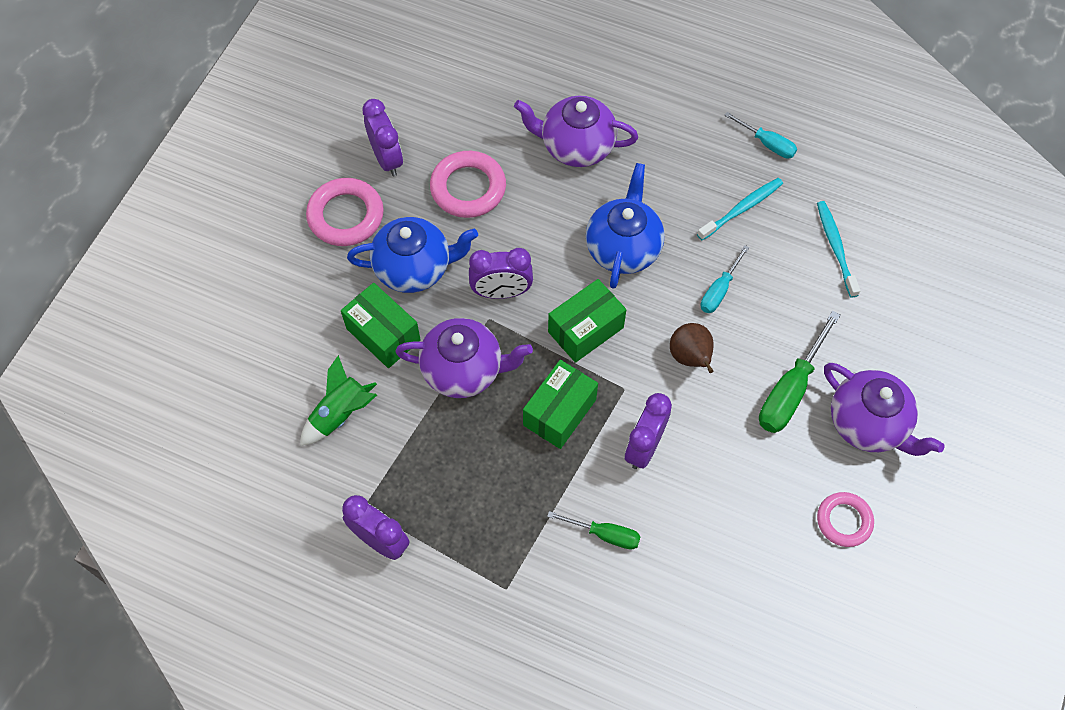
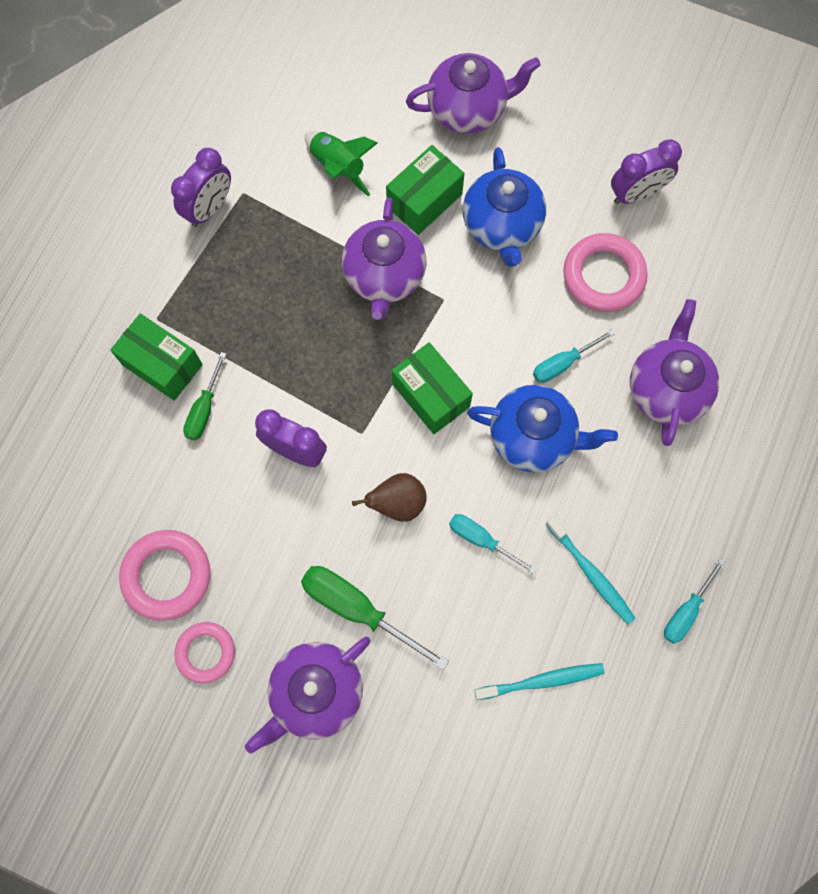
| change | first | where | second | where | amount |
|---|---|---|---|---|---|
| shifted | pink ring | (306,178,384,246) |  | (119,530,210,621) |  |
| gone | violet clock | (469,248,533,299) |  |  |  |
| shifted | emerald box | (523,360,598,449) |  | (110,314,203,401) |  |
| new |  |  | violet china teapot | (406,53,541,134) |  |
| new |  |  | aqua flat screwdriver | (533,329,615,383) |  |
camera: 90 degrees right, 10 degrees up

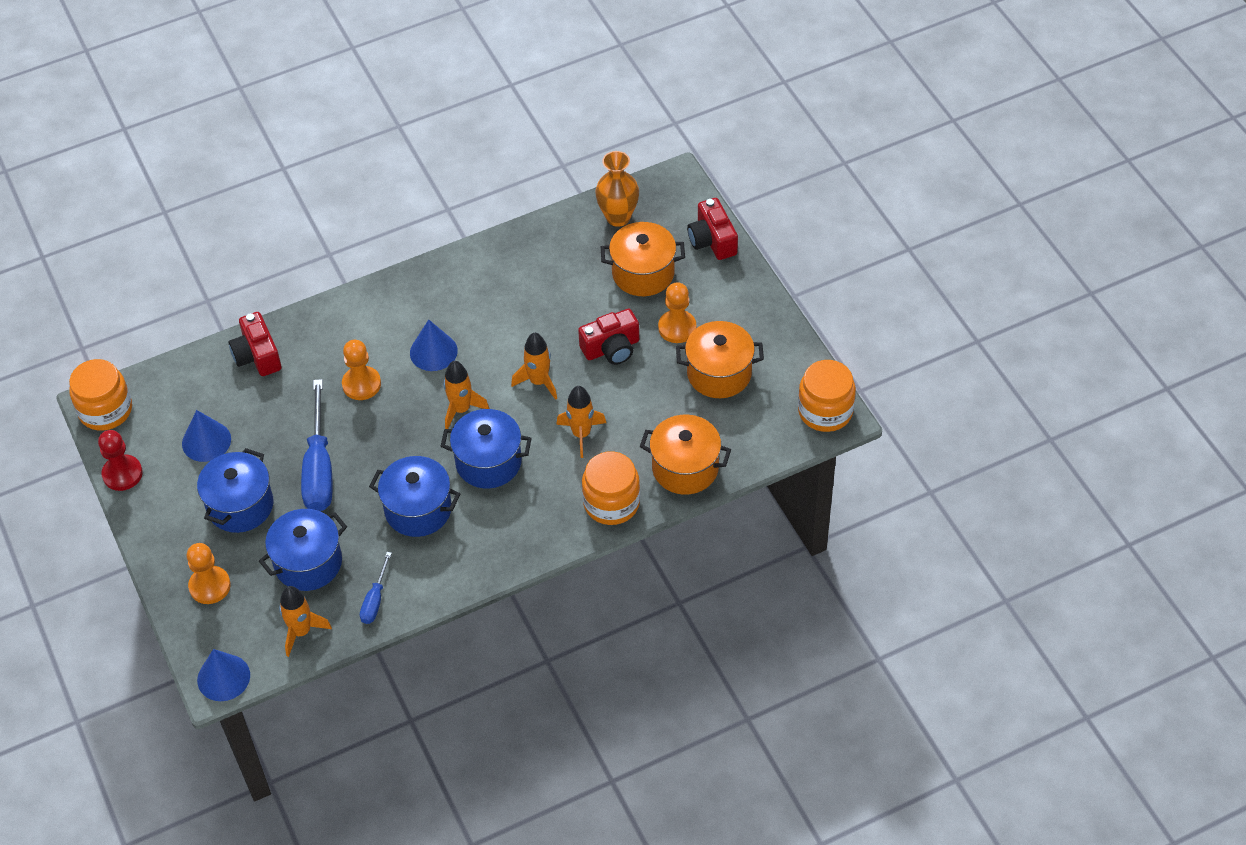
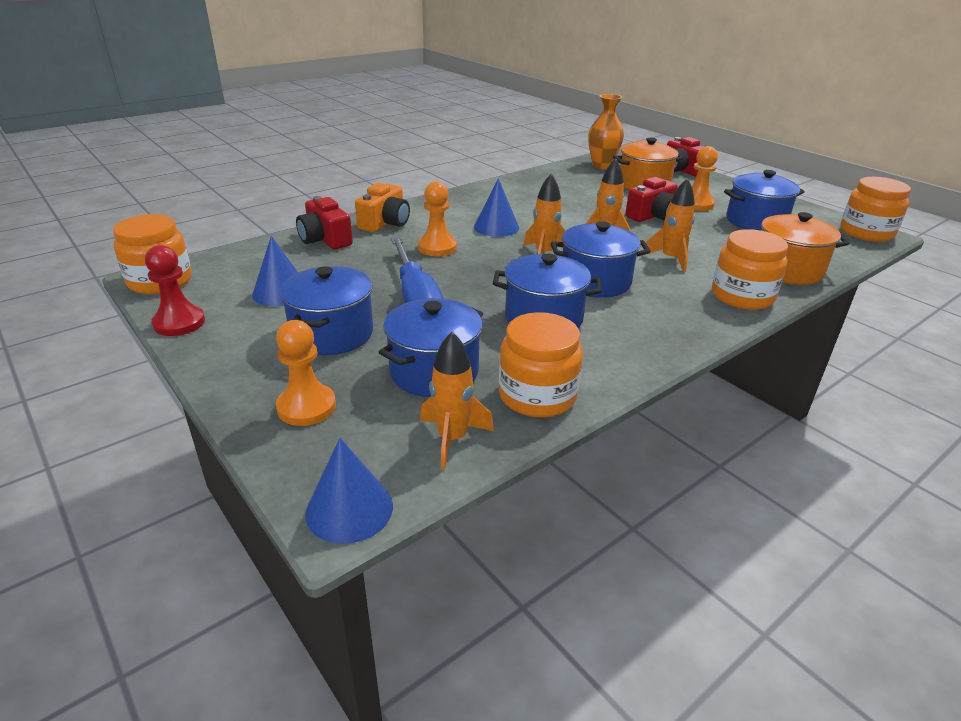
| change | first | where | second | where | amount |
|---|---|---|---|---|---|
| swapped | blue flat screwdriver | (360,552,392,624) | bright orange preserve jar | (499,312,583,418) |  |
| repainted | bright orange pot | (676,321,764,398) | blue pot | (724,170,805,230) |  |
| new |  |  | bright orange photo camera | (355,183,410,232) |  |
camera: 15 degrees left, 20 degrees down

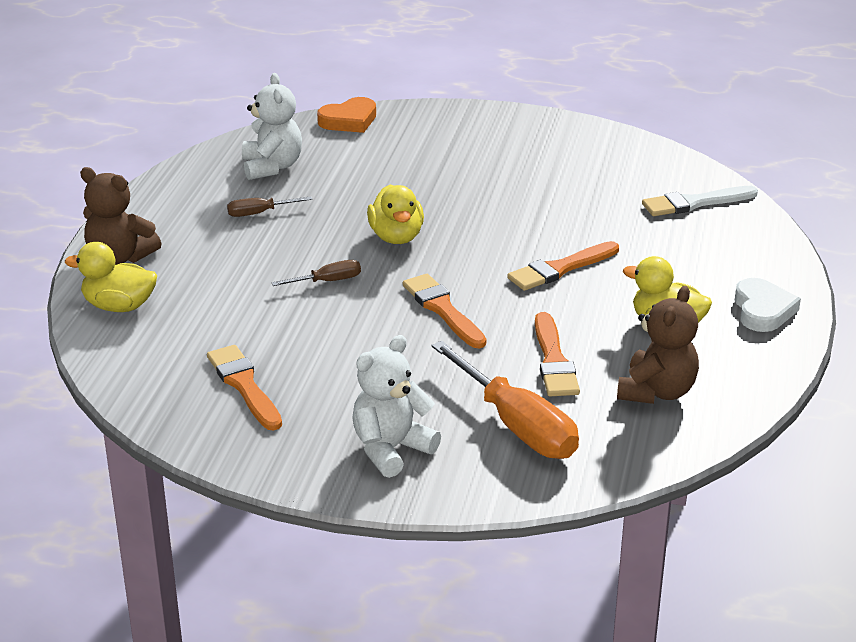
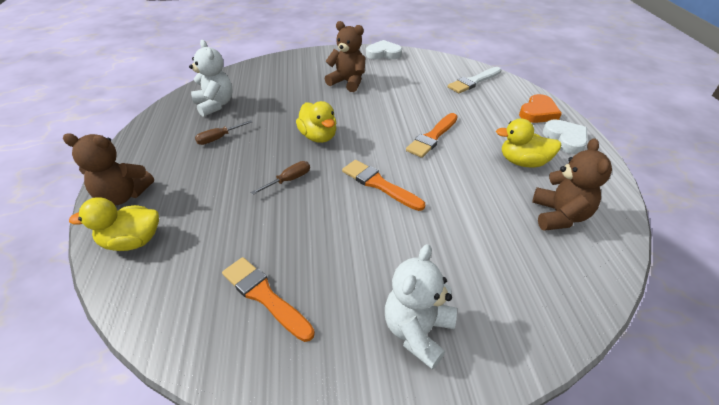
| change | first | where | second | where | amount |
|---|---|---|---|---|---|
| shifted | bright orange love heart | (317,97,376,133) |  | (519,94,562,123) |  |
| gone | bright orange flat screwdriver | (431,341,579,459) |  |  |  |
| gone | bright orange paintbrush | (535,312,580,397) |  |  |  |
| new |  |  | brown teddy bear | (325,21,365,92) |  |
| new |  |  | snow-white love heart | (366,40,402,59) |  |
camera: 20 degrees left, 10 degrees up

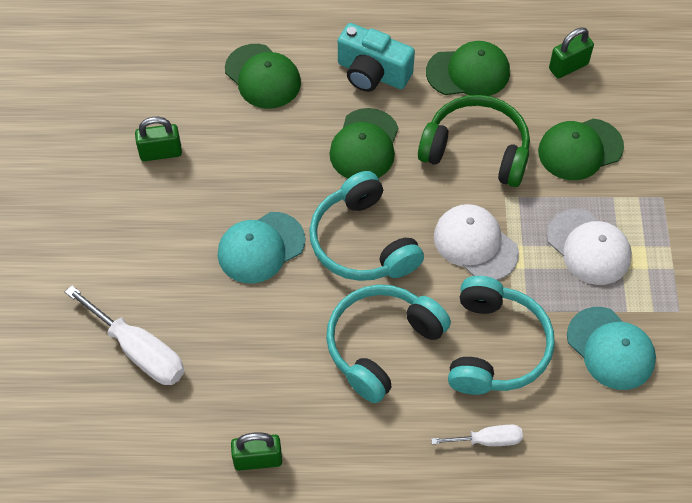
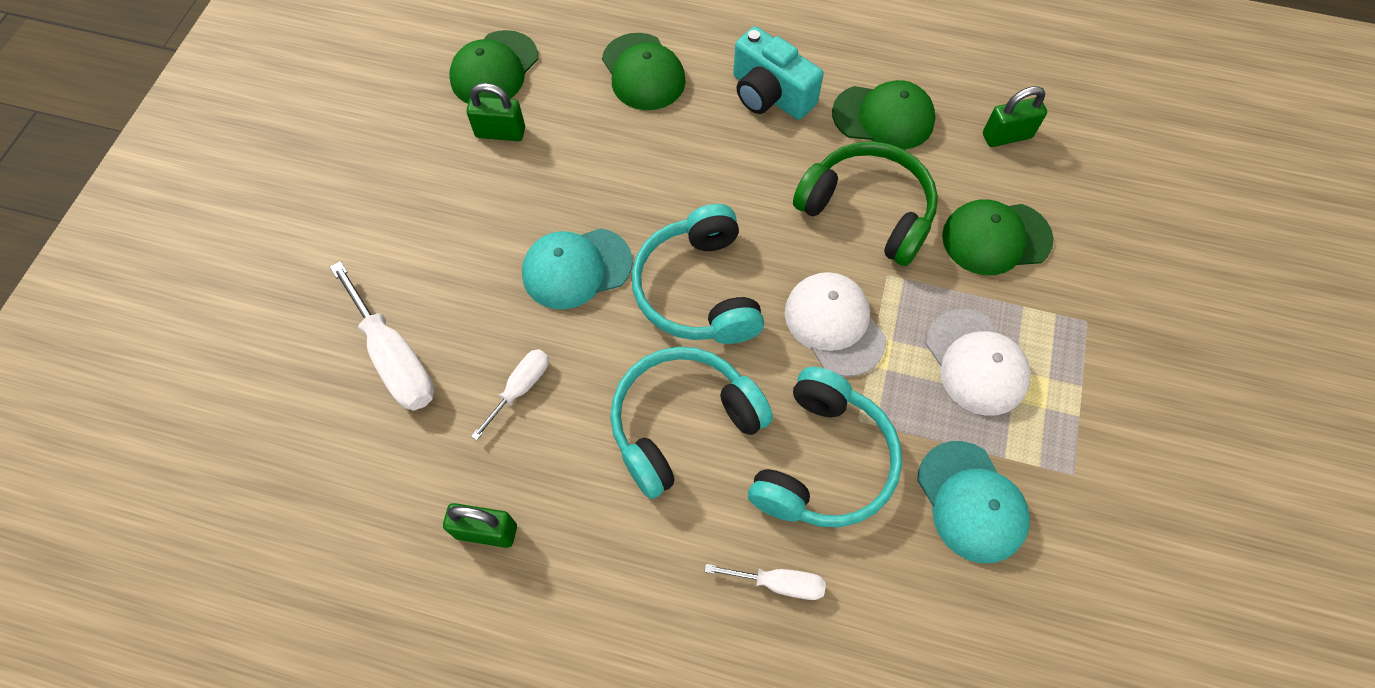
| change | first | where | second | where | amount |
|---|---|---|---|---|---|
| shifted | emerald peaked cap | (329,108,398,179) |  | (450,30,538,104) |  |
| new |  |  | snow-white flat screwdriver | (471,349,549,440) |  |
camera: 15 degrees right, 5 degrees up

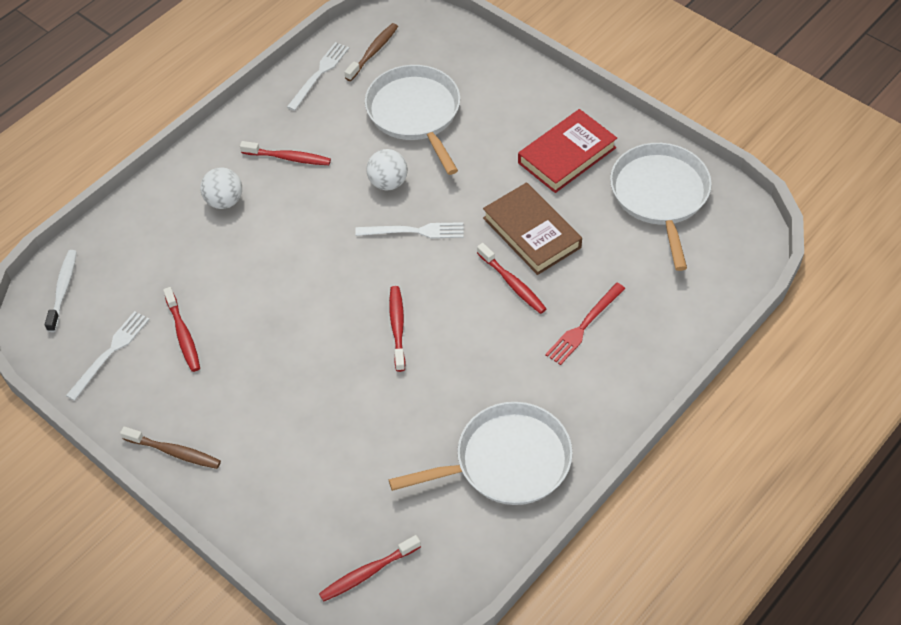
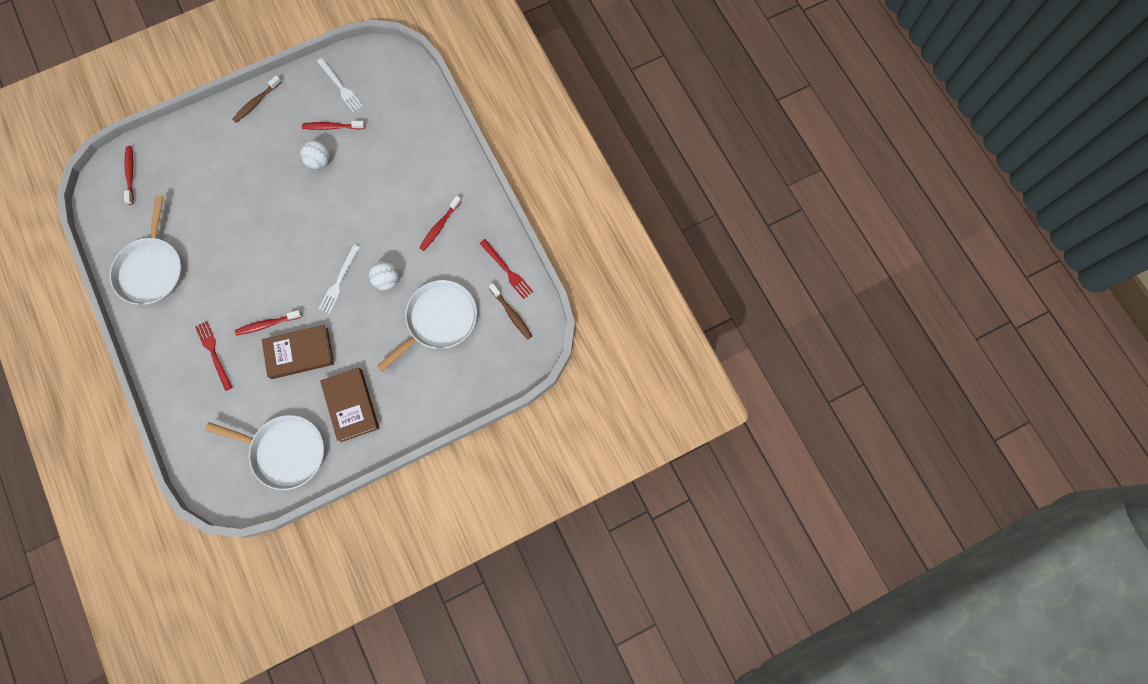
| change | first | where | second | where | amount |
|---|---|---|---|---|---|
| gone | snow-white dental brush | (45,250,77,332) |  |  |  |
| shifted | snow-white sphere | (200,167,242,209) |  | (300,140,330,169) |  |
| repainted | snow-white table fork | (287,42,349,111) | red table fork | (479,239,533,299) |  |
| rotated | snow-white frying pan | (365,65,460,175) |  | (377,280,477,372) | 45 degrees counterclockwise |
| gone | red dental brush | (389,286,406,372) |  |  |  |
| repainted | red hardcover | (518,109,617,193) | brown hardcover | (320,367,379,442) |  |
camera: 110 degrees right, 20 degrees up

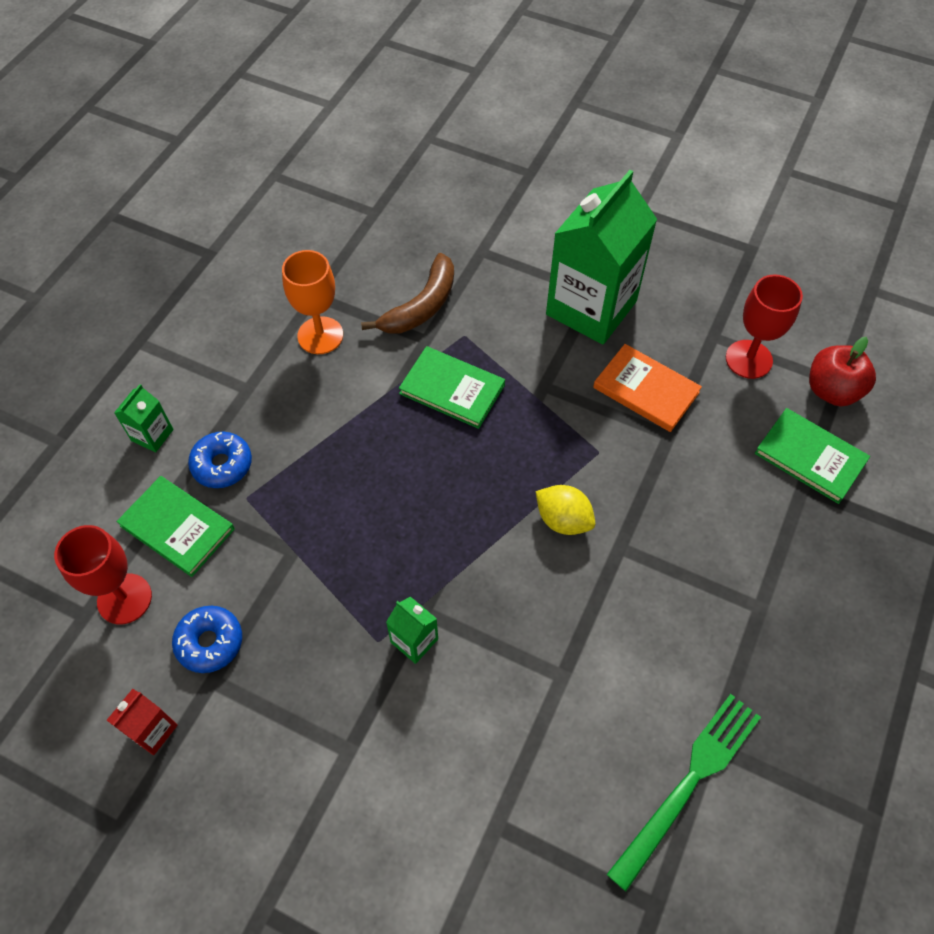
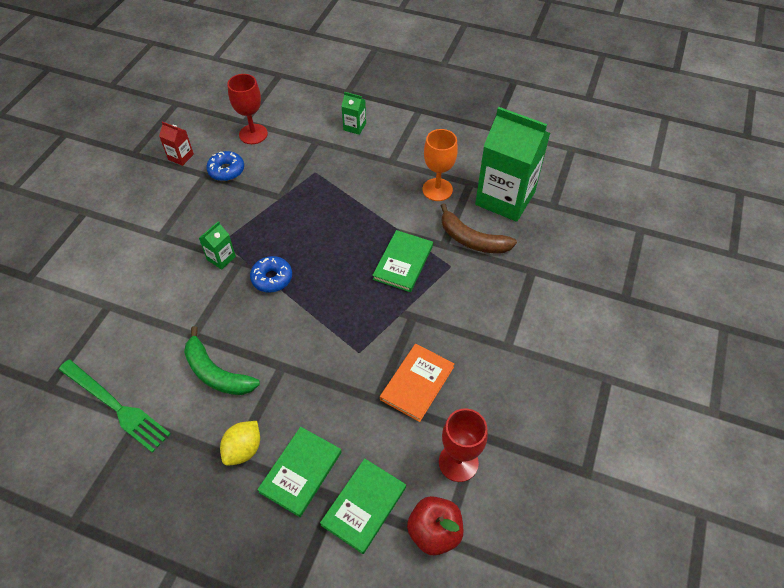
| change | first | where | second | where | amount |
|---|---|---|---|---|---|
| shifted | emerald hardcover | (117,476,235,577) |  | (257,427,341,517) |  |
| shifted | blue donut | (188,432,252,488) |  | (250,256,292,293) |  |
| shifted | yellow citrus fruit | (536,485,595,535) |  | (220,421,260,466) |  |
| shifted | emerald juice carton | (546,170,657,345) |  | (475,107,550,222) |  |
| new |  |  | emerald toy banana | (184,326,260,395) |  |
camera: 85 degrees right, 5 degrees down

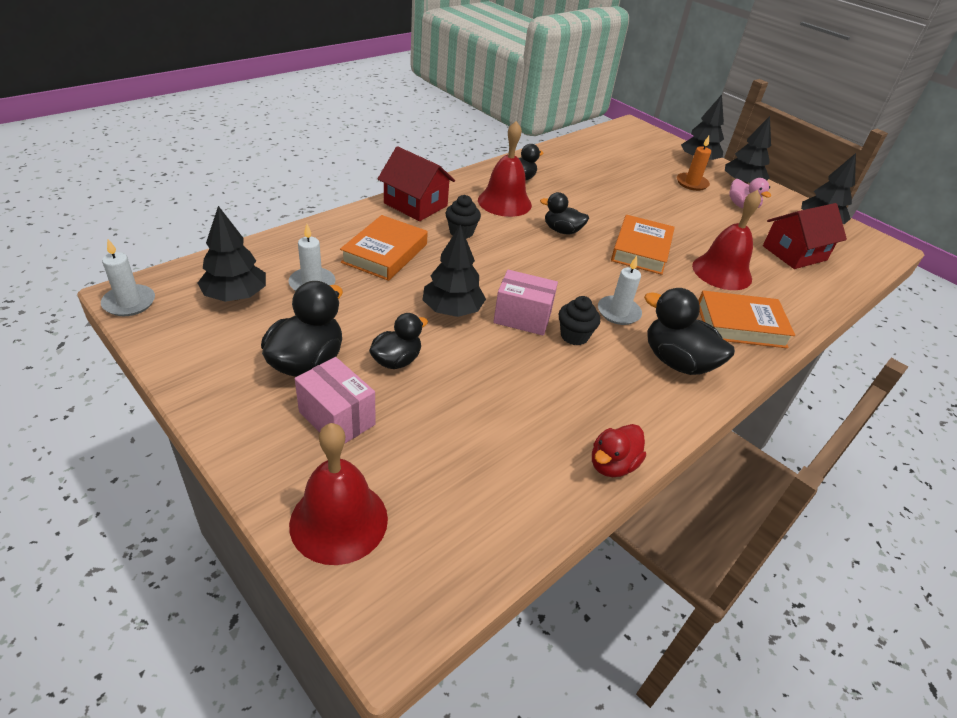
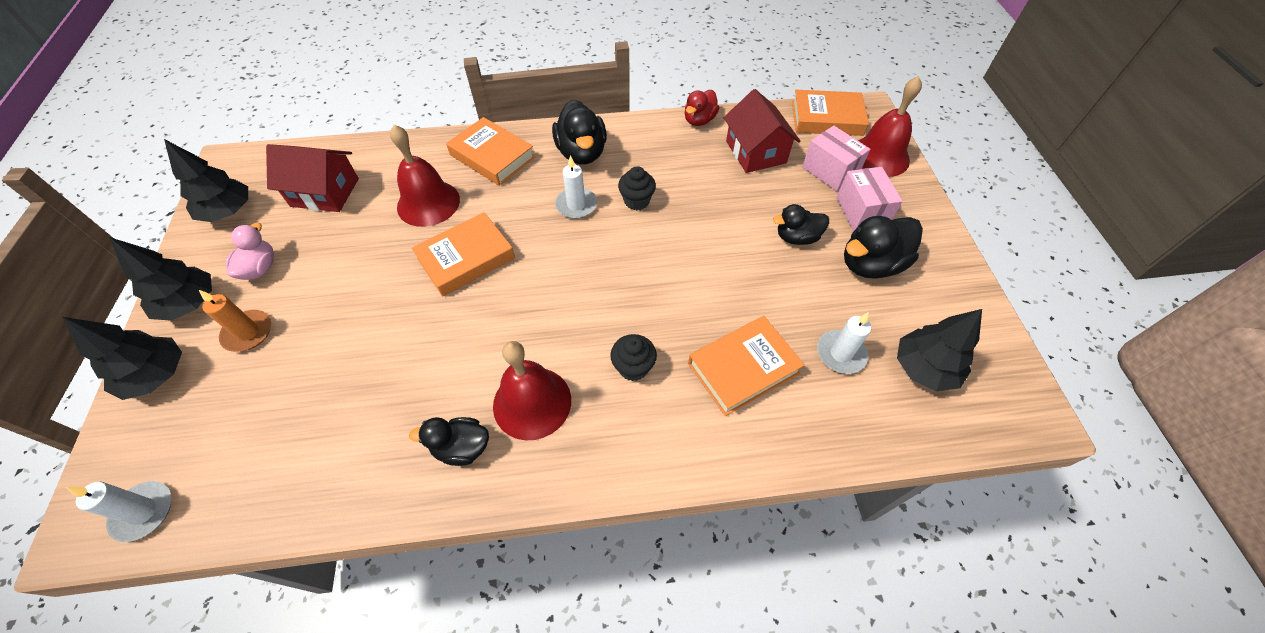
| change | first | where | second | where | amount |
|---|---|---|---|---|---|
| shifted | snow-white wax candle | (101,239,155,316) |  | (66,481,171,542) |  |
| shifted | red cottage | (378,146,455,221) |  | (724,89,801,173) |  |
| gone | black tree | (422,224,486,317) |  |  |  |
| shifted | pink box | (493,270,558,336) |  | (802,126,871,191) |  |
| gone | black toy duck | (540,192,589,235) |  |  |  |
| rotated | red toy duck | (592,424,646,477) |  | (685,90,719,126) | 135 degrees clockwise |
| new |  |  | bright orange hardcover | (792,90,869,136) |  |
camera: 140 degrees left, 15 degrees up

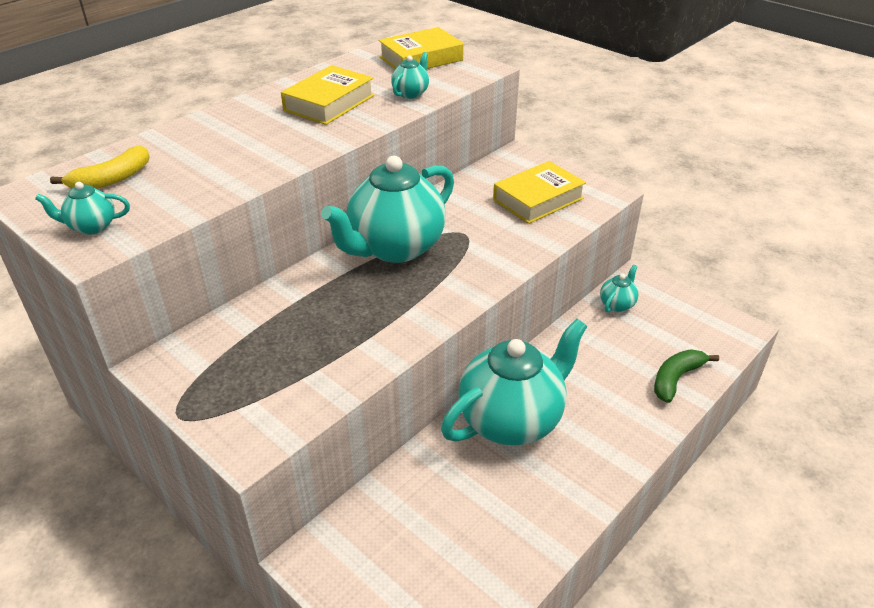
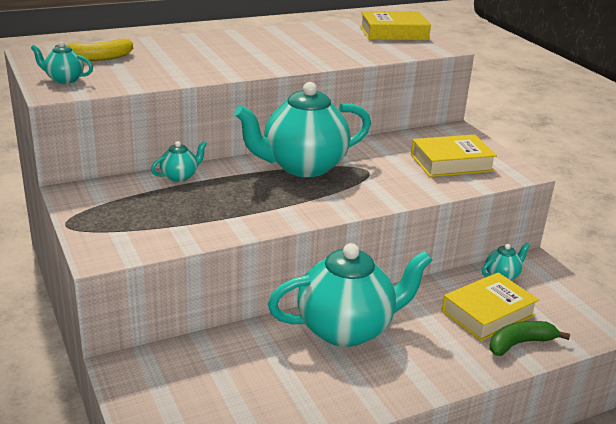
| change | first | where | second | where | amount |
|---|---|---|---|---|---|
| shifted | yellow hardcover | (281,65,374,125) |  | (441,272,539,341) |  |
| shifted | aqua china teapot | (391,52,429,99) |  | (151,141,207,182) |  |
camera: 20 degrees right, 10 degrees down

